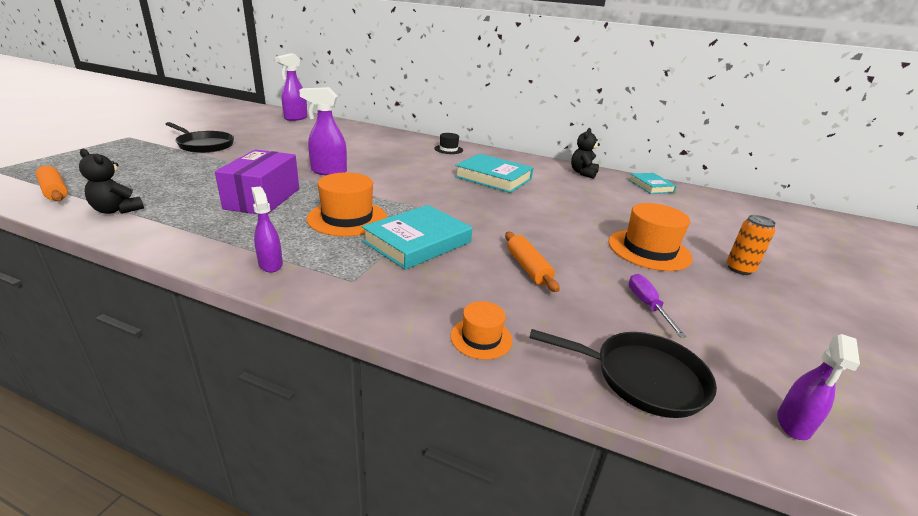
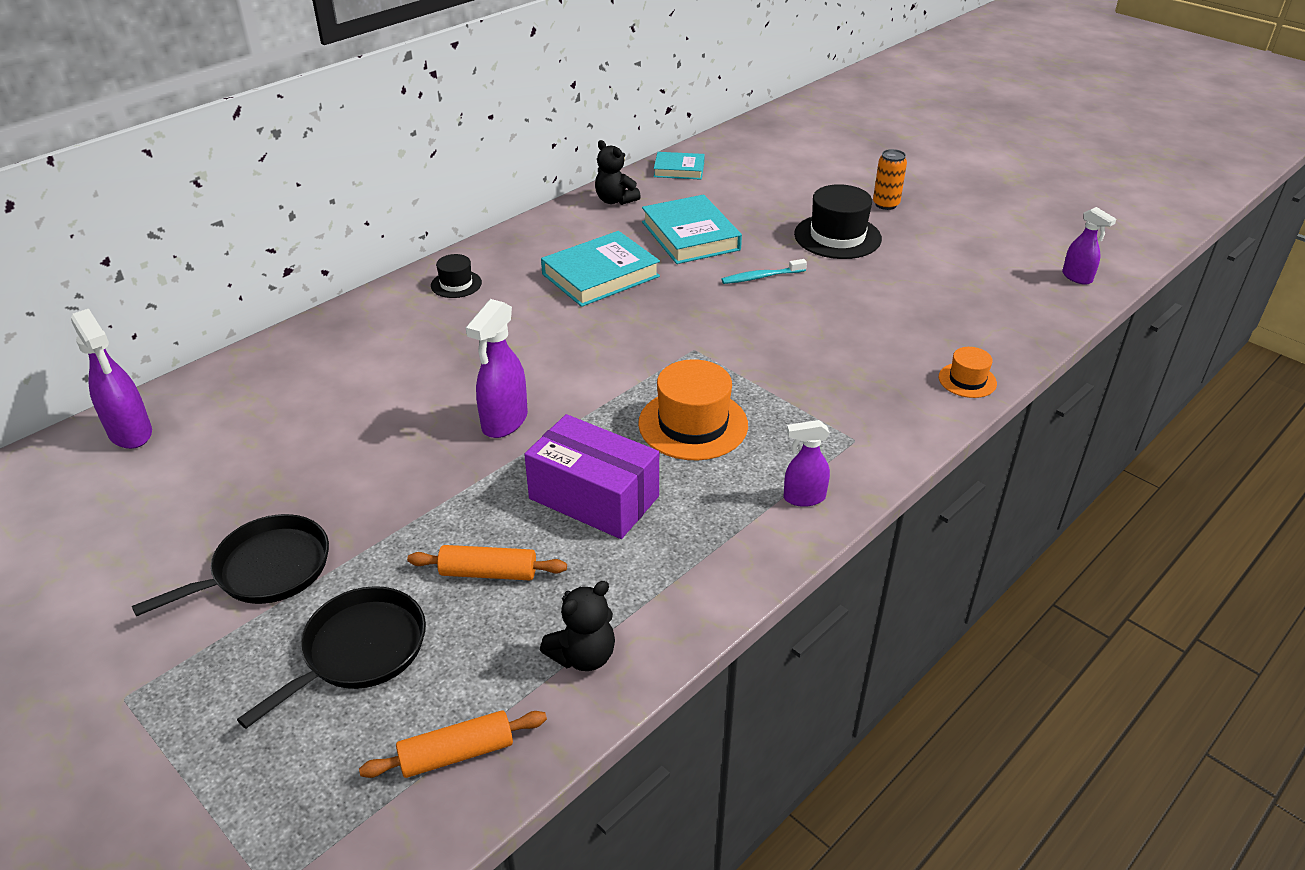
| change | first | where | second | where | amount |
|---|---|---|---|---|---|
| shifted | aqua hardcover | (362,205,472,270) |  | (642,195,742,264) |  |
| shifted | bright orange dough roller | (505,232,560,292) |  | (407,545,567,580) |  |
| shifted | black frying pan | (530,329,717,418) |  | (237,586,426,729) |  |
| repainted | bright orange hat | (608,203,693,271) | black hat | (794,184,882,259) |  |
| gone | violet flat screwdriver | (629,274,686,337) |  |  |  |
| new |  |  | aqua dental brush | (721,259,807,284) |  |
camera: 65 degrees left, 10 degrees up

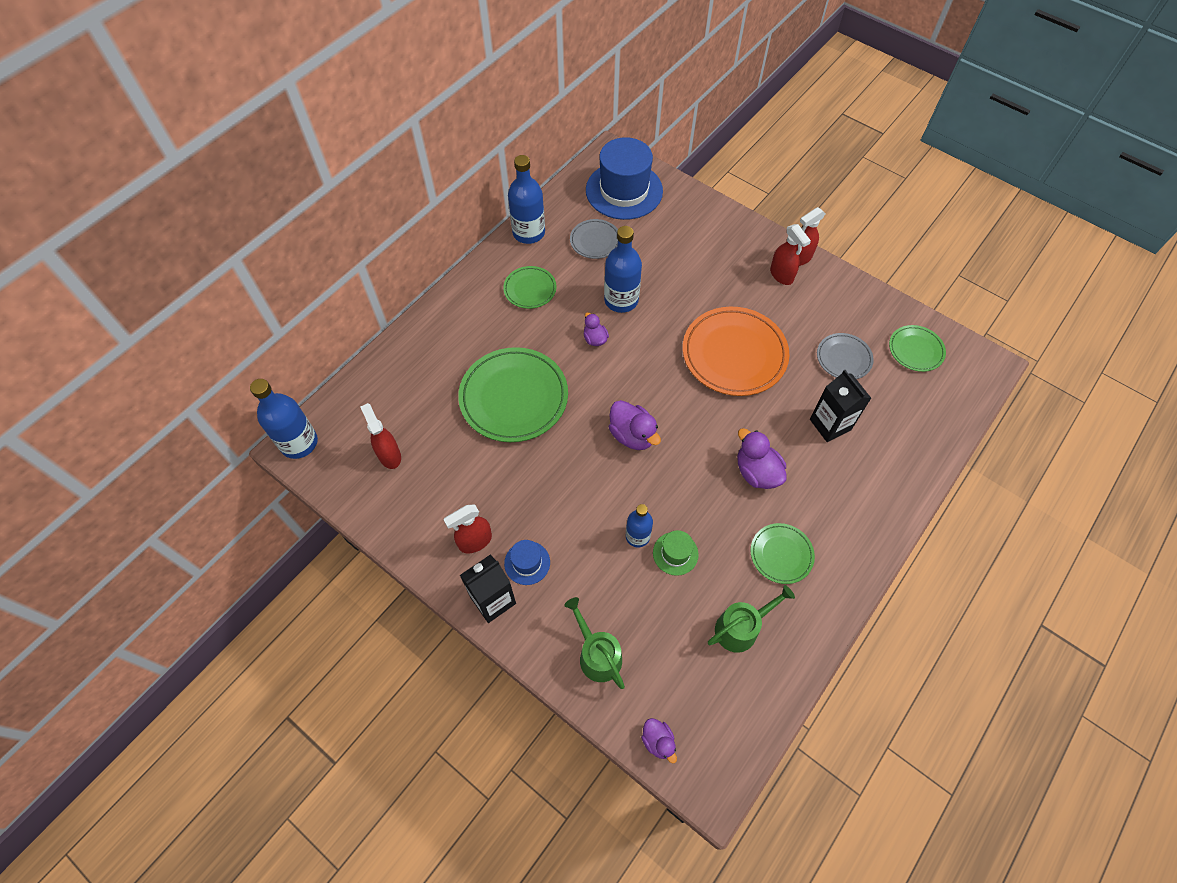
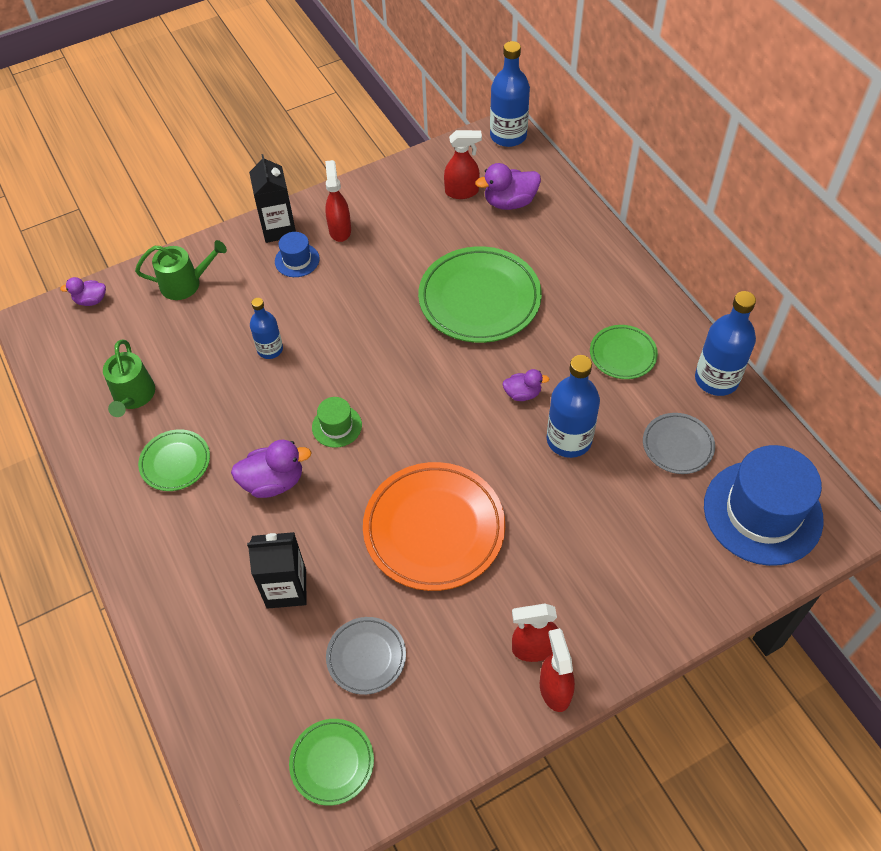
| change | first | where | second | where | amount |
|---|---|---|---|---|---|
| shifted | violet toy duck | (609,400,661,450) |  | (475,163,541,210) |  |
| shifted | emerald hat | (653,530,699,576) |  | (312,397,362,448) |  |
camera: 115 degrees right, 5 degrees down

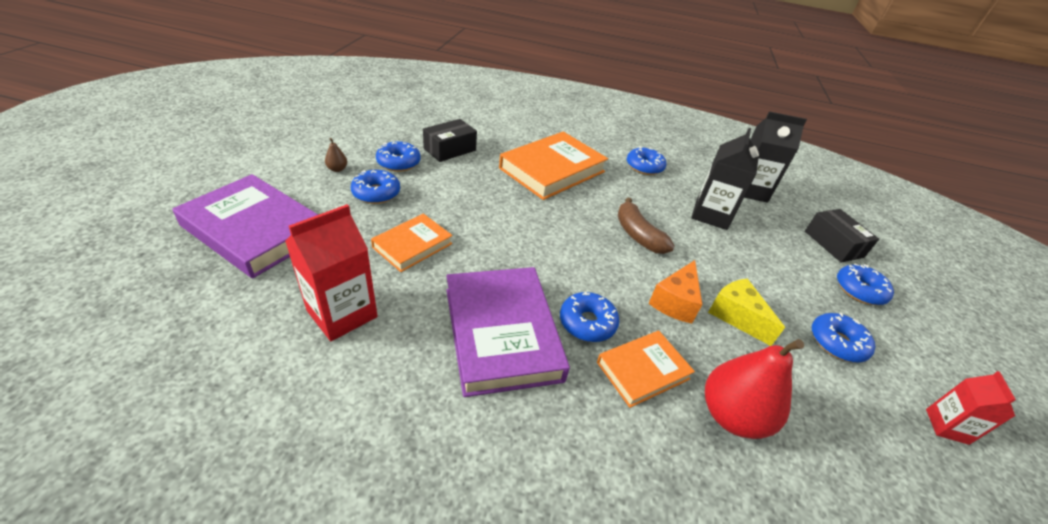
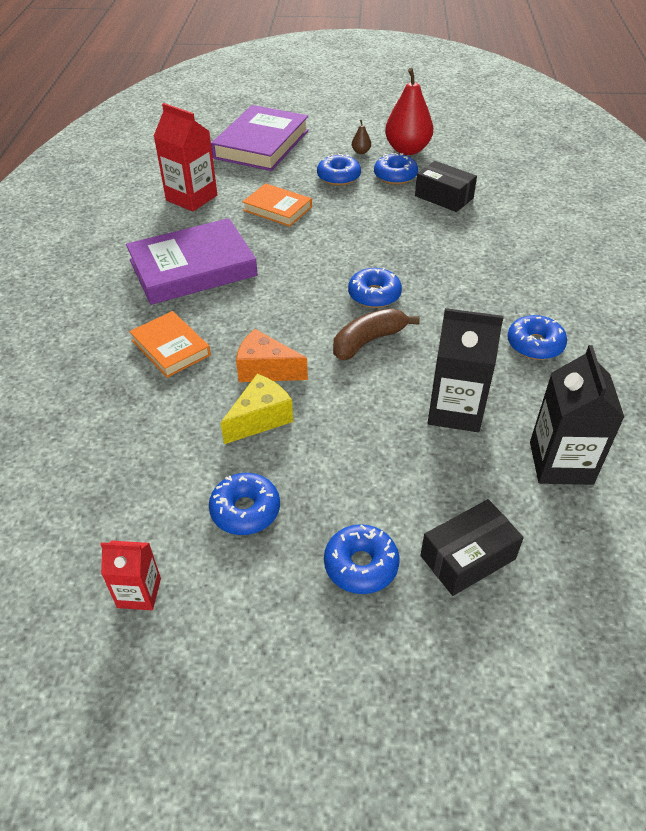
| change | first | where | second | where | amount |
|---|---|---|---|---|---|
| gone | bright orange hardcover | (499,132,608,200) |  |  |  |
| shifted | blue donut | (560,292,619,342) |  | (348,268,402,308) |  |
| shifted | red pear fruit | (705,339,804,439) |  | (385,68,433,155) |  |
camera: 85 degrees right, 5 degrees up

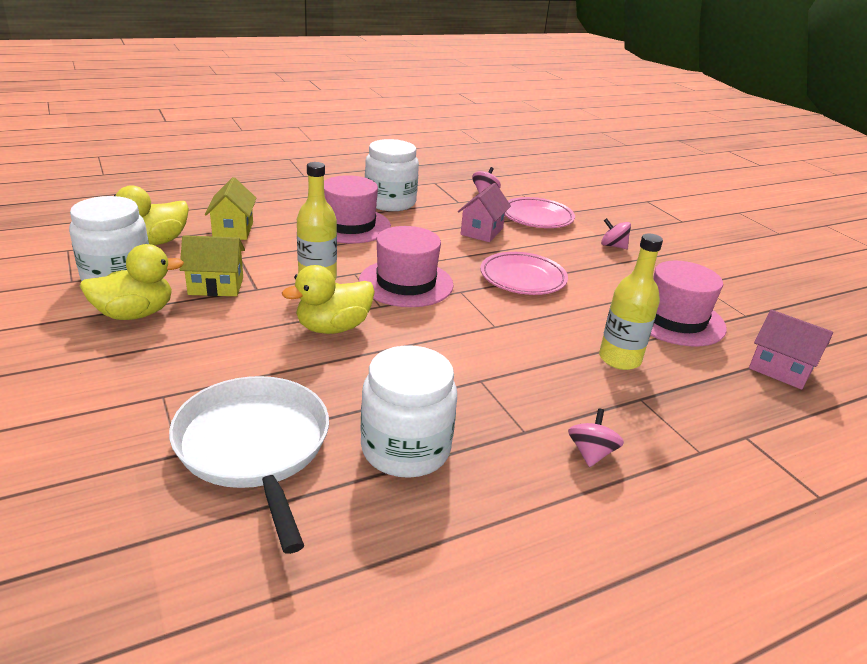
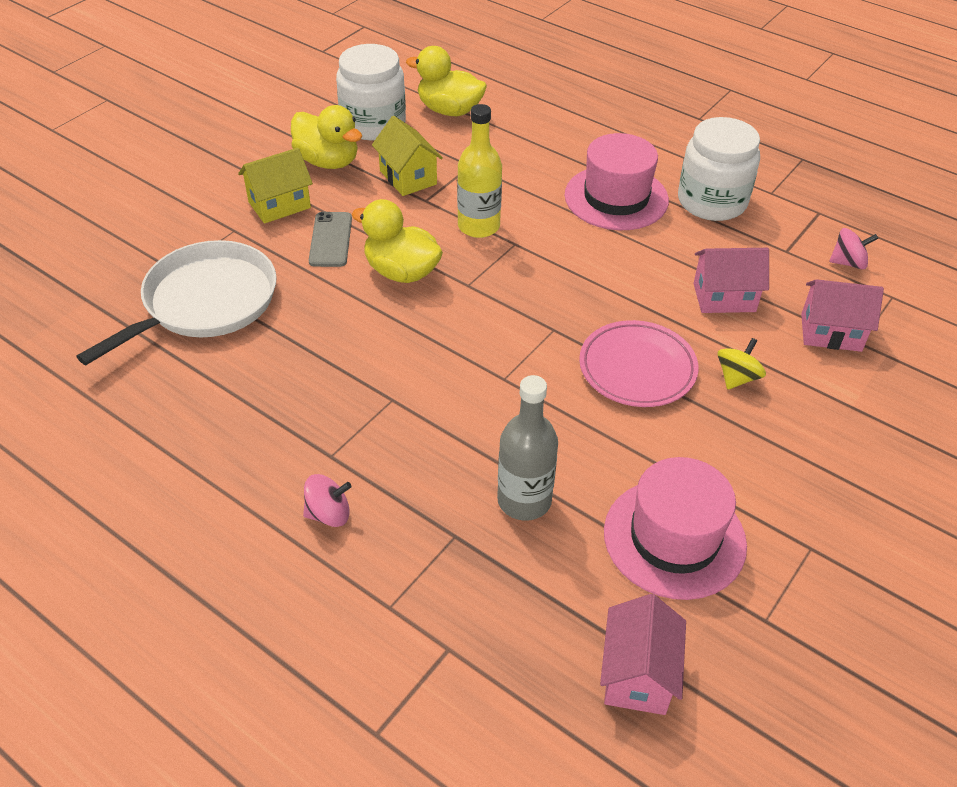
| change | first | where | second | where | amount |
|---|---|---|---|---|---|
| shifted | yellow cottage | (205,177,256,240) |  | (238,148,313,223) |  |
| gone | pink hat | (359,226,454,307) |  |  |  |
| gone | snow-white preserve jar | (361,345,457,478) |  |  |  |
| swapped | pink plate | (505,197,575,228) | pink cottage | (801,279,884,352) |  |
| repainted | yellow drink bottle | (599,234,663,370) | grey drink bottle | (497,375,558,521) |  |
| gone | pink whirligig | (601,218,631,249) |  |  |  |
| new |  |  | grey mobile phone | (309,212,352,267) |  |
| new |  |  | yellow whirligig | (718,338,766,390) |  |
camera: 65 degrees right, 15 degrees up

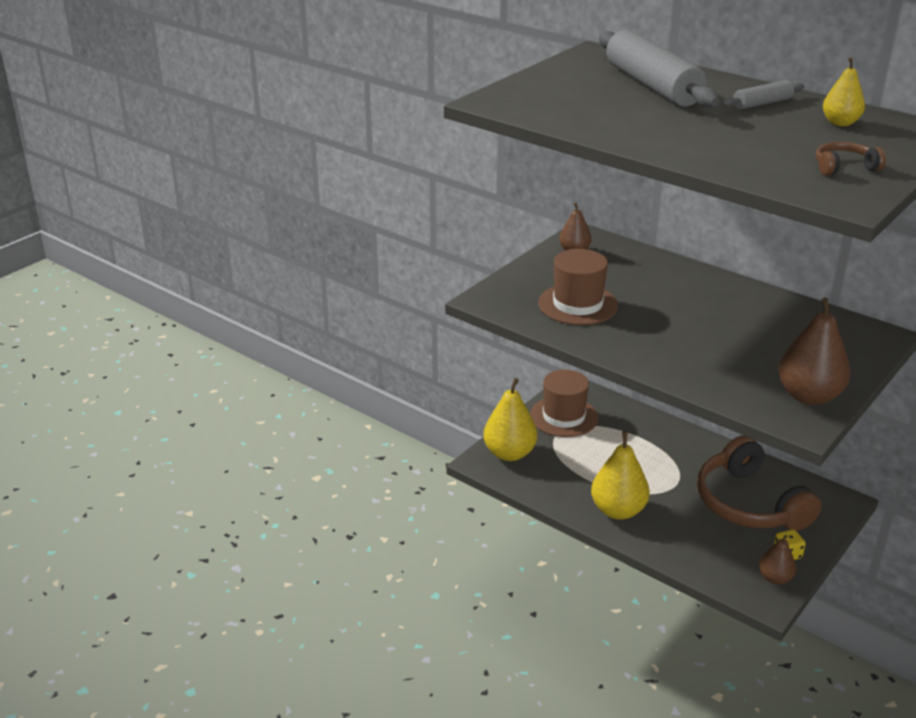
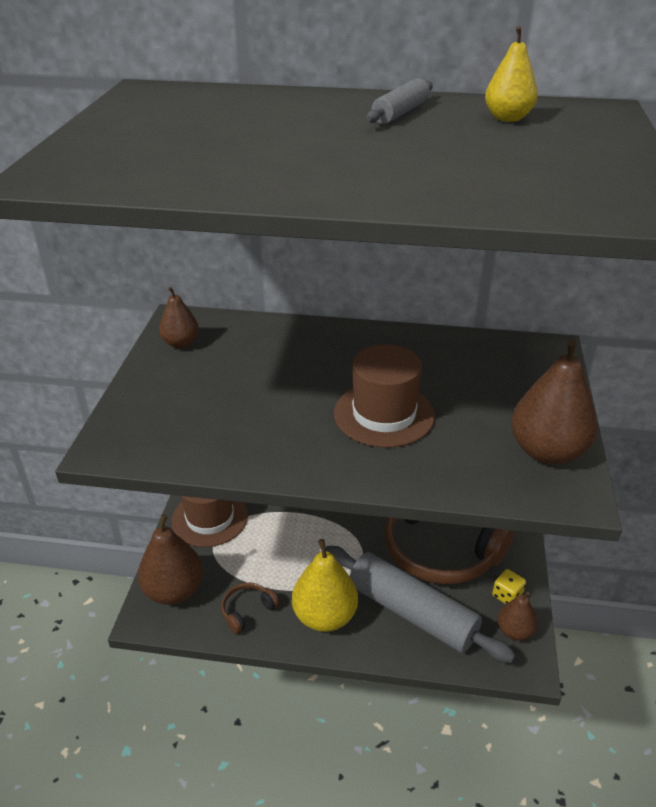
| change | first | where | second | where | amount |
|---|---|---|---|---|---|
| repainted | yellow pear fruit | (483,378,537,461) | brown pear fruit | (138,514,203,605) |  |
| shifted | brown hat | (538,249,618,325) |  | (334,344,435,448) |  |
| shifted | grey dough roller | (599,30,719,108) |  | (326,546,516,663) |  |
| shifted | brown over-ear headphones | (816,142,886,175) |  | (221,583,279,634) |  |
camera: 30 degrees left, 5 degrees up

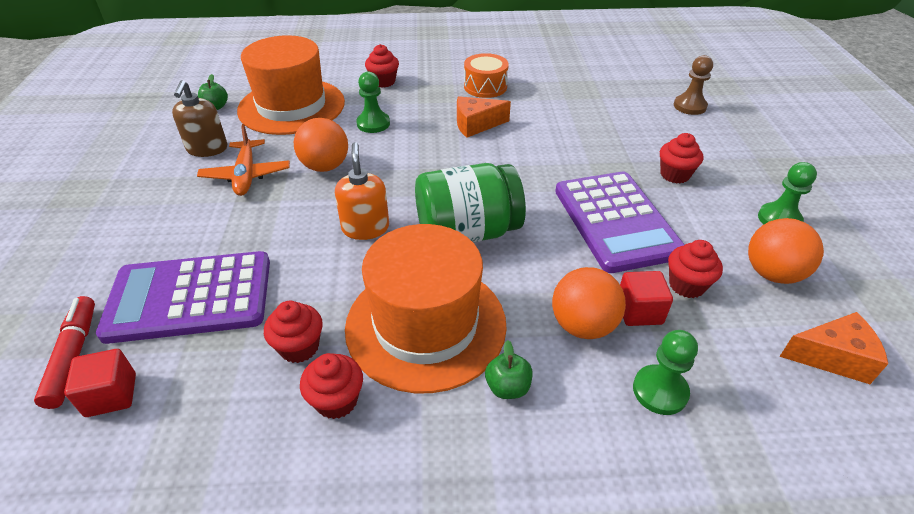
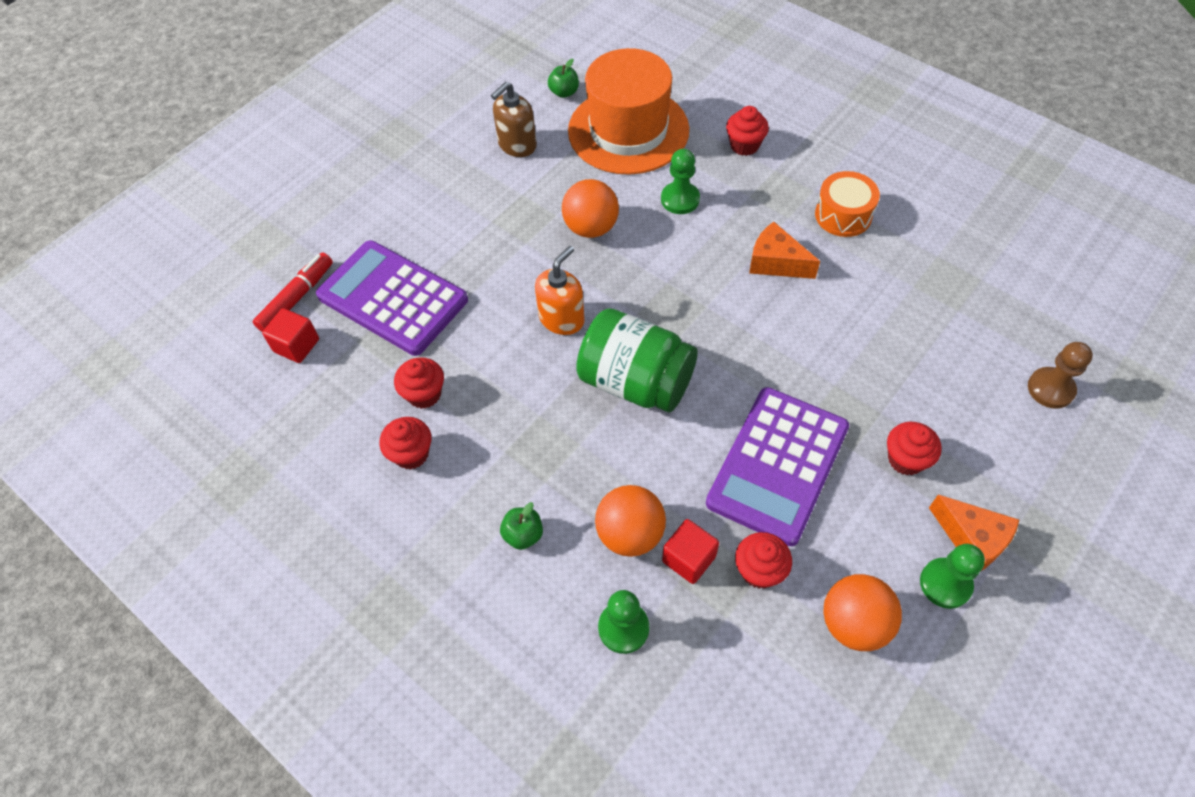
| change | first | where | second | where | amount |
|---|---|---|---|---|---|
| gone | bright orange toy plane | (197,124,290,196) |  |  |  |
| gone | bright orange hat | (345,224,507,393) |  |  |  |
| shifted | bright orange piece of cheese | (779,312,888,384) |  | (929,495,1019,572) |  |
camera: 45 degrees right, 15 degrees up

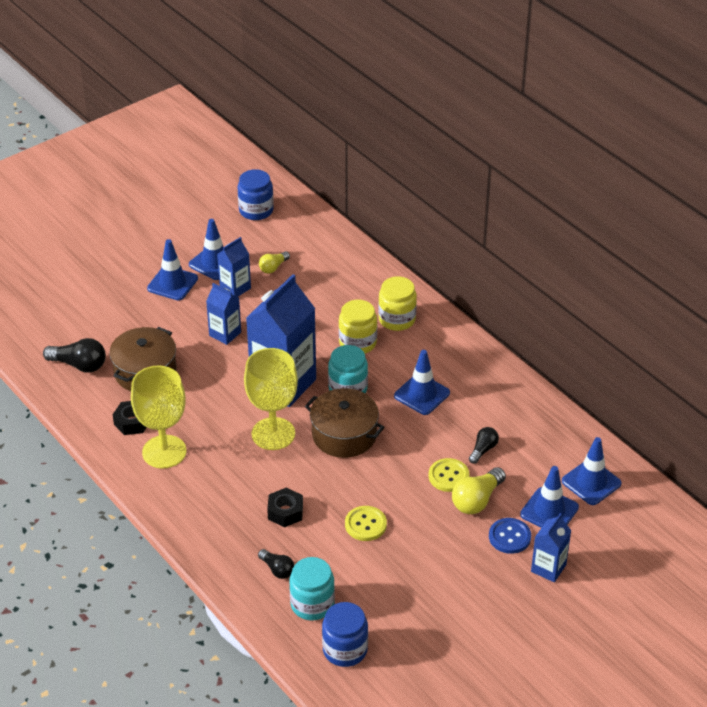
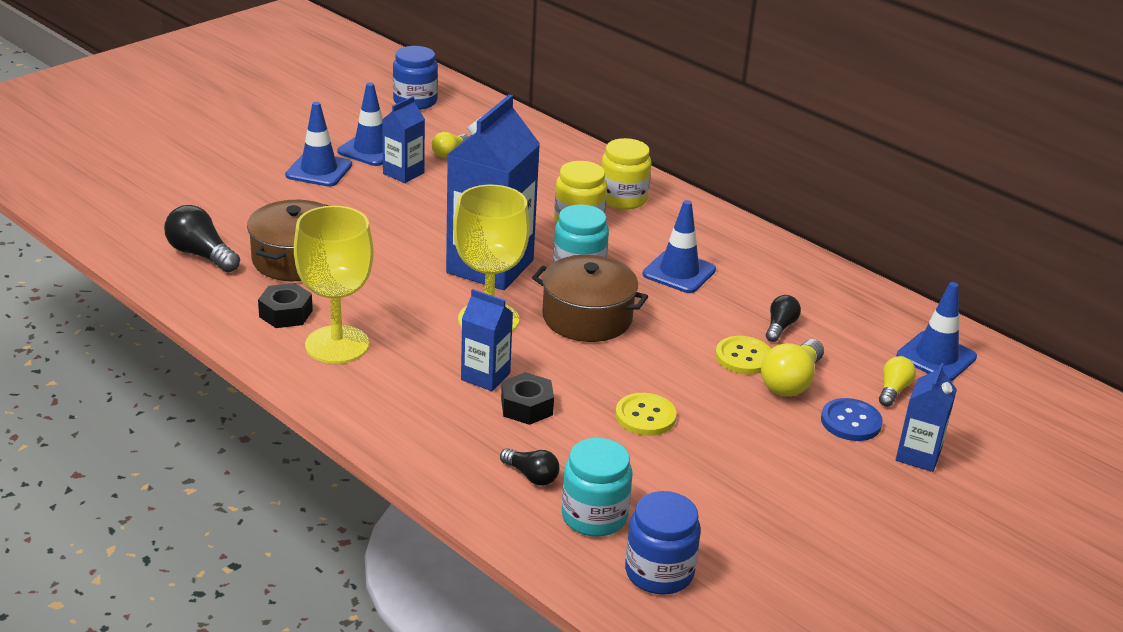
| change | first | where | second | where | amount |
|---|---|---|---|---|---|
| rotated | black bulb | (43,338,106,373) |  | (164,205,240,272) | 150 degrees counterclockwise |
| shifted | blue juice carton | (206,283,241,345) |  | (461,289,513,391) |  |
| swapped | blue traffic cone | (520,466,579,528) | yellow bulb | (879,356,916,407) |  |
camera: 10 degrees left, 10 degrees down

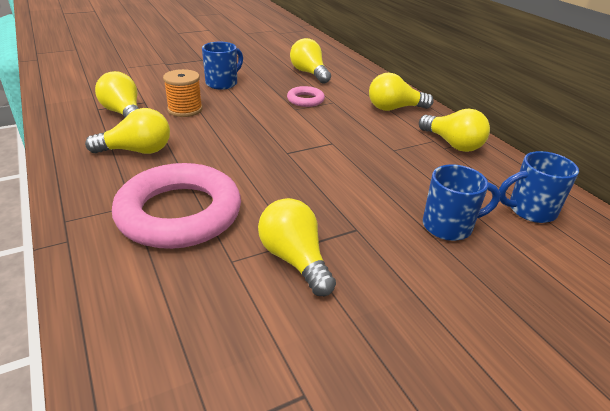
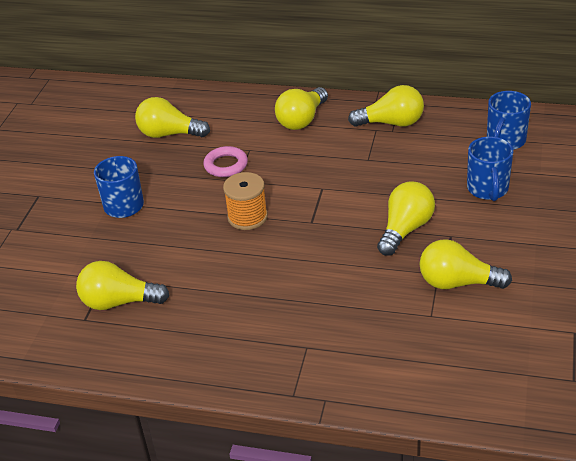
| change | first | where | second | where | amount |
|---|---|---|---|---|---|
| shifted | yellow bulb | (85,108,170,154) |  | (377,181,435,256) |  |
| gone | pink ring | (112,163,241,249) |  |  |  |
| shifted | bright orange reel of thread | (163,69,203,117) |  | (223,172,268,230) |  |
| rotated | blue coffee mug | (423,165,500,241) |  | (467,137,513,201) | 150 degrees clockwise |
camera: 45 degrees left, 5 degrees up

